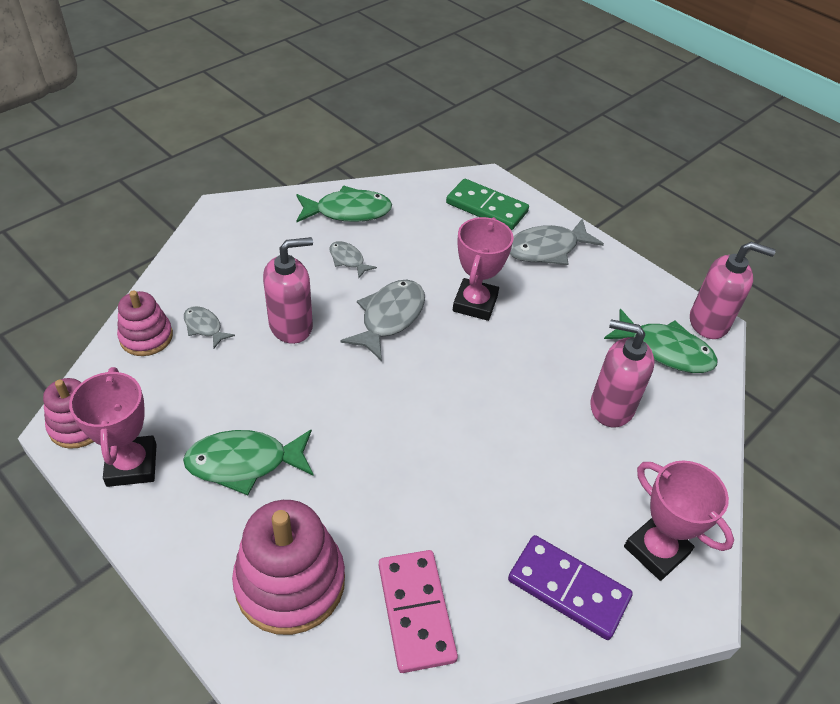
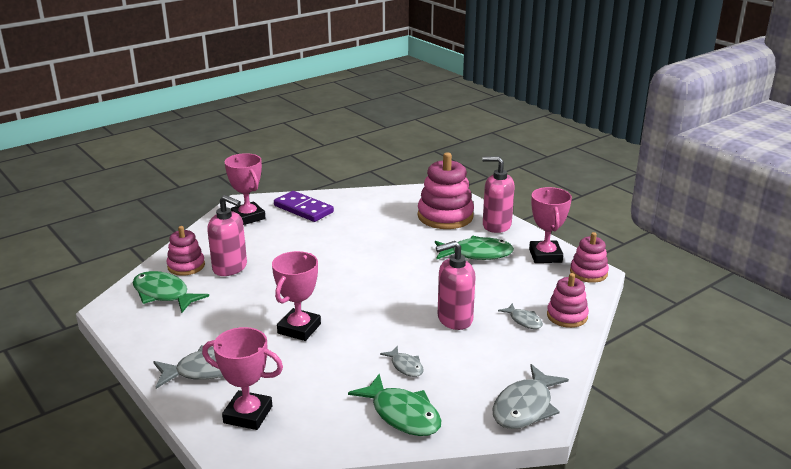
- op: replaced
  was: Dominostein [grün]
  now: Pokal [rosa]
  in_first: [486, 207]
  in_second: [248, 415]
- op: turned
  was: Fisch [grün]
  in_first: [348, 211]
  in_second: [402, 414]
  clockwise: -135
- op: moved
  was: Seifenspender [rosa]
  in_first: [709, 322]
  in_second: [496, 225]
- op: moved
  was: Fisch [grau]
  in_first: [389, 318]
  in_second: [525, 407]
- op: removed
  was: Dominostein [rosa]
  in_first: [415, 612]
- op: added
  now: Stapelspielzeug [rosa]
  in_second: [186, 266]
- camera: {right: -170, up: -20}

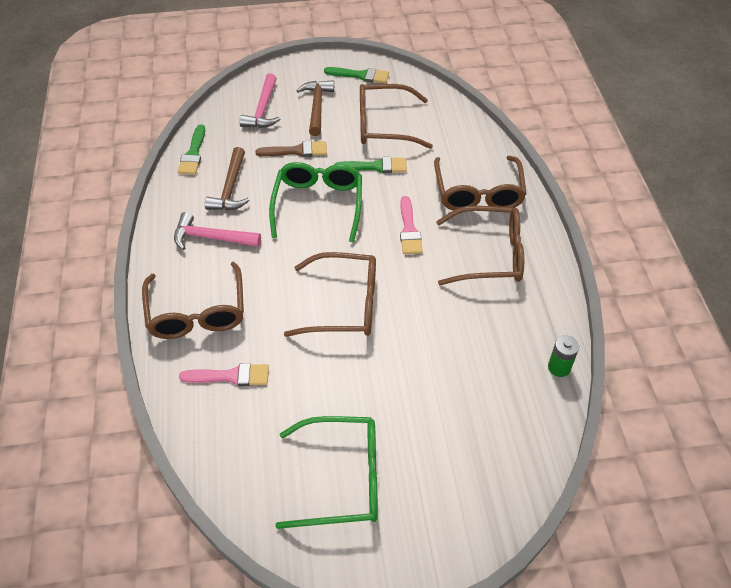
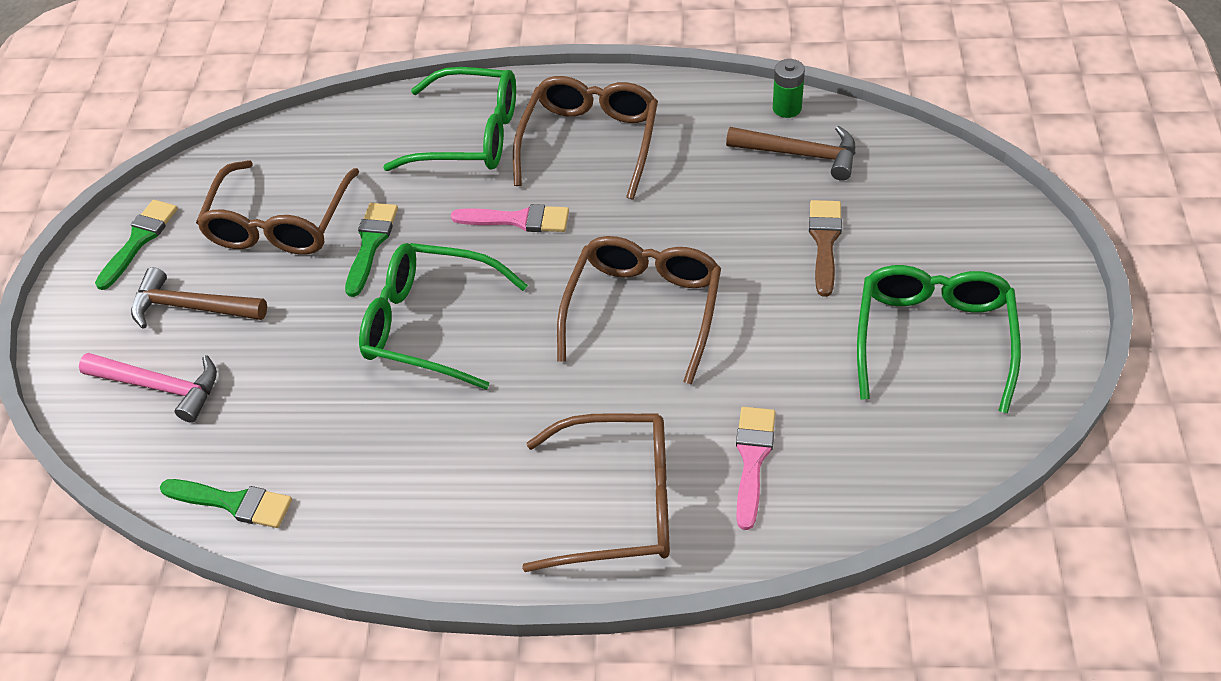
- op: moved
  was: Pinsel [braun]
  in_first: [296, 151]
  in_second: [824, 242]
- op: moved
  was: Hammer [braun]
  in_first: [230, 188]
  in_second: [800, 154]
- op: recoloured
  was: Brille [braun]
  now: Brille [grün]
  in_first: [478, 193]
  in_second: [471, 135]
- op: removed
  was: Hammer [rosa]
  in_first: [211, 238]
- camera: {right: -75, up: 0}

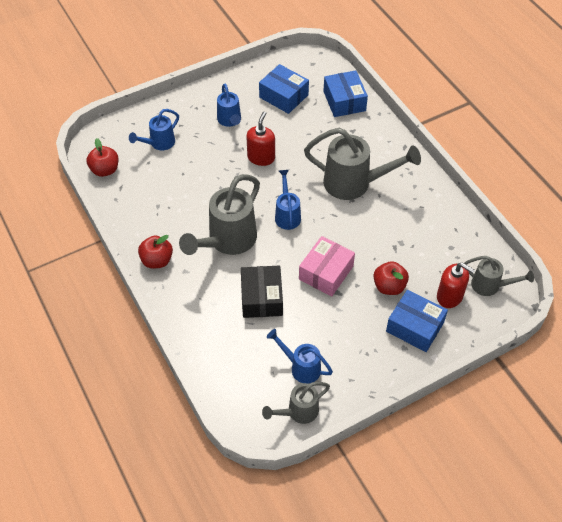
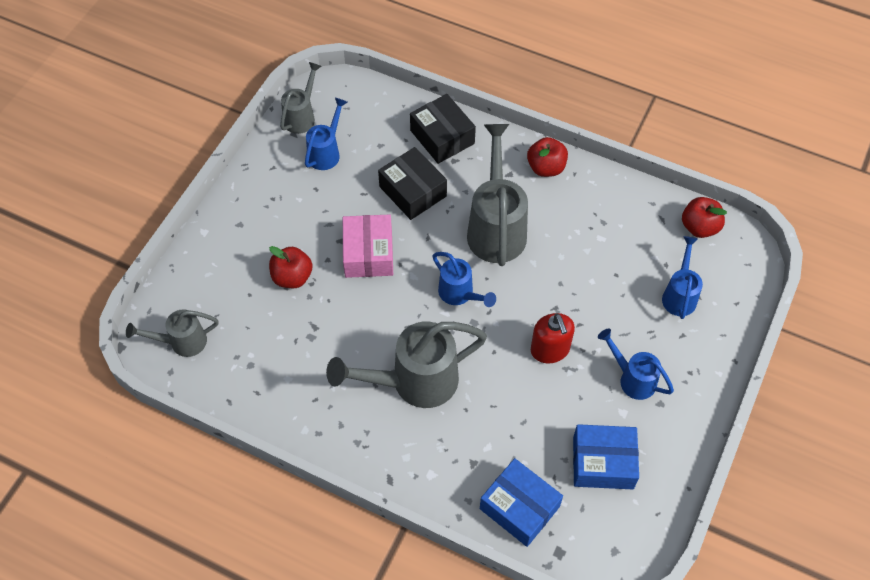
- op: removed
  was: Seifenspender [rot]
  in_first: [449, 296]
- op: removed
  was: Schachtel [blau]
  in_first: [415, 327]
- op: turned
  was: Gießkanne [blau]
  in_first: [301, 367]
  in_second: [326, 152]
  clockwise: -60
- op: added
  now: Schachtel [schwarz]
  in_second: [442, 137]
- camera: {right: 145, up: 5}

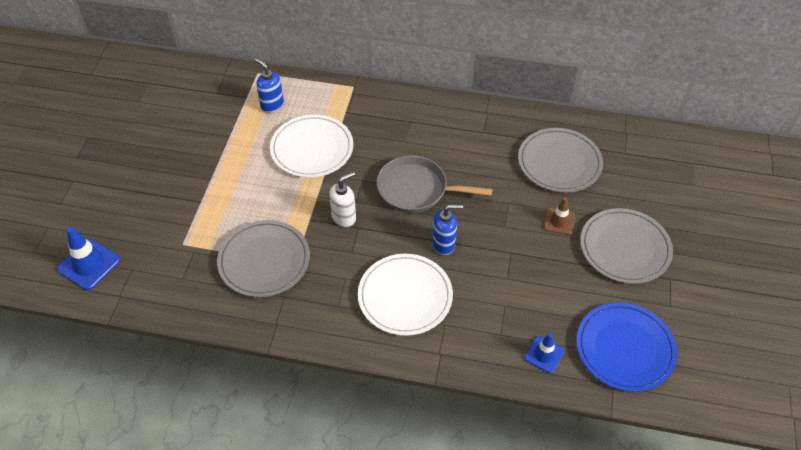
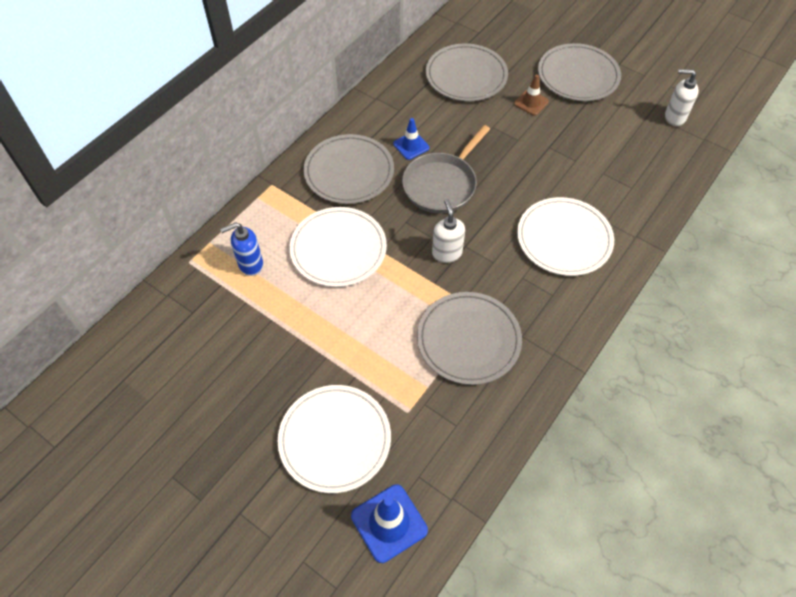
- op: removed
  was: Seifenspender [blau]
  in_first: [444, 244]
- op: replaced
  was: Teller [blau]
  now: Seifenspender [weiß]
  in_first: [625, 348]
  in_second: [674, 117]
- op: moved
  was: Leitkegel [blau]
  in_first: [544, 354]
  in_second: [411, 146]
- op: added
  now: Teller [grau]
  in_second: [349, 172]
- op: added
  now: Teller [weiß]
  in_second: [335, 439]
- camera: {right: -65, up: 5}

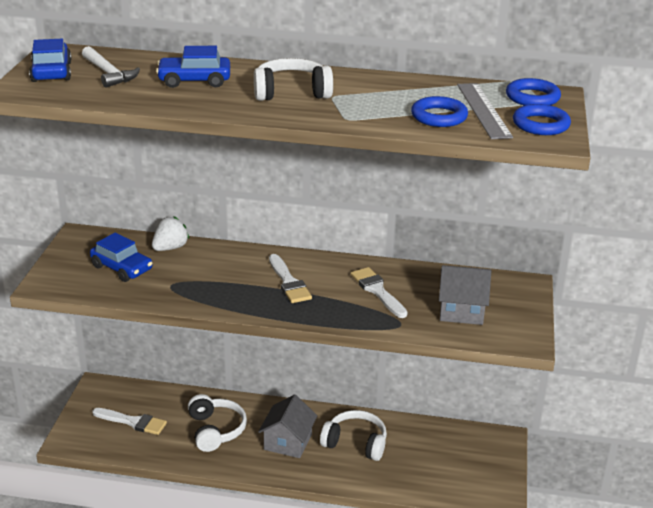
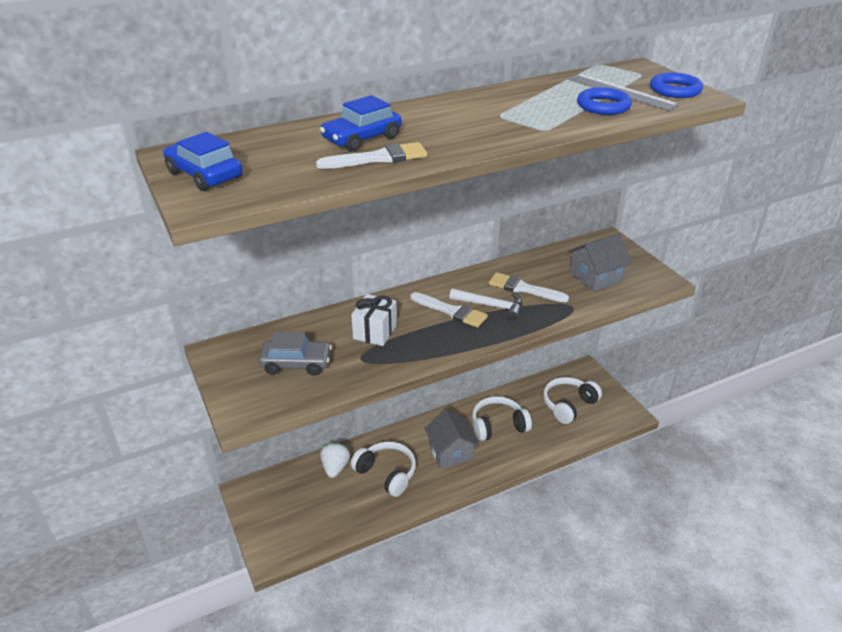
- op: moved
  was: Hammer [weiß]
  in_first: [109, 73]
  in_second: [491, 306]
- op: moved
  was: Kopfhörer [weiß]
  in_first: [291, 92]
  in_second: [568, 405]
- op: removed
  was: Ring [blau]
  in_first: [532, 97]
- op: moved
  was: Erdbeere [weiß]
  in_first: [170, 248]
  in_second: [335, 468]
- op: recoloured
  was: Auto [blau]
  now: Auto [grau]
  in_first: [122, 268]
  in_second: [296, 363]
- op: moved
  was: Pinsel [weiß]
  in_first: [133, 422]
  in_second: [379, 158]
- op: added
  now: Geschenk [weiß]
  in_second: [375, 332]
- camera: {right: -35, up: 5}

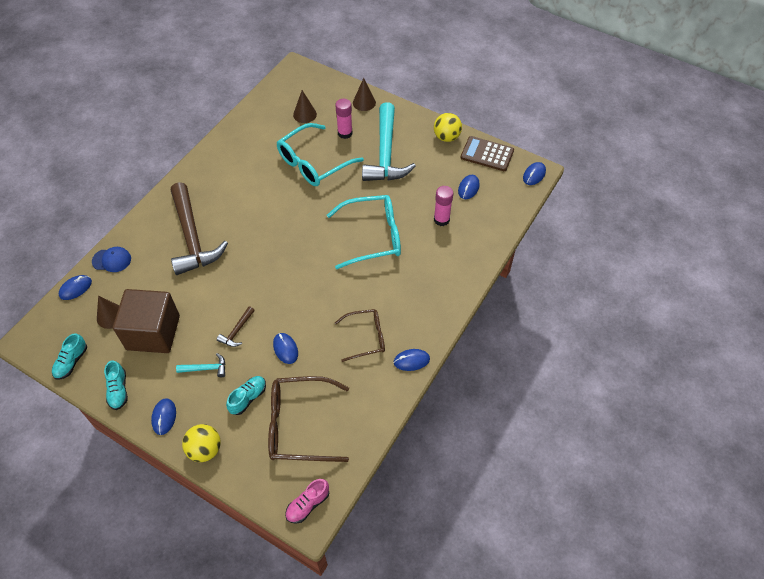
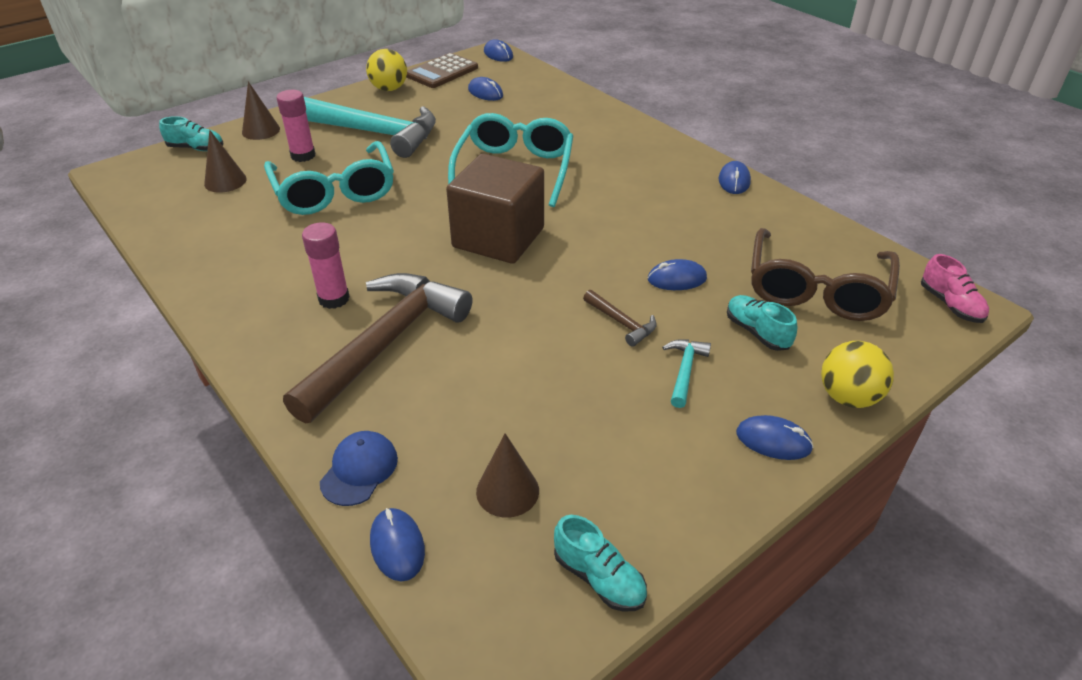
- op: turned
  was: Hammer [braun]
  in_first: [192, 237]
  in_second: [385, 344]
  clockwise: -60
- op: moved
  was: Klebestift [rosa]
  in_first: [441, 219]
  in_second: [334, 299]
- op: moved
  was: Kubus [braun]
  in_first: [153, 332]
  in_second: [498, 238]
- op: removed
  was: Brille [braun]
  in_first: [366, 337]
- op: moved
  was: Schuh [türkis]
  in_first: [118, 390]
  in_second: [196, 148]
- camera: {right: -70, up: -15}

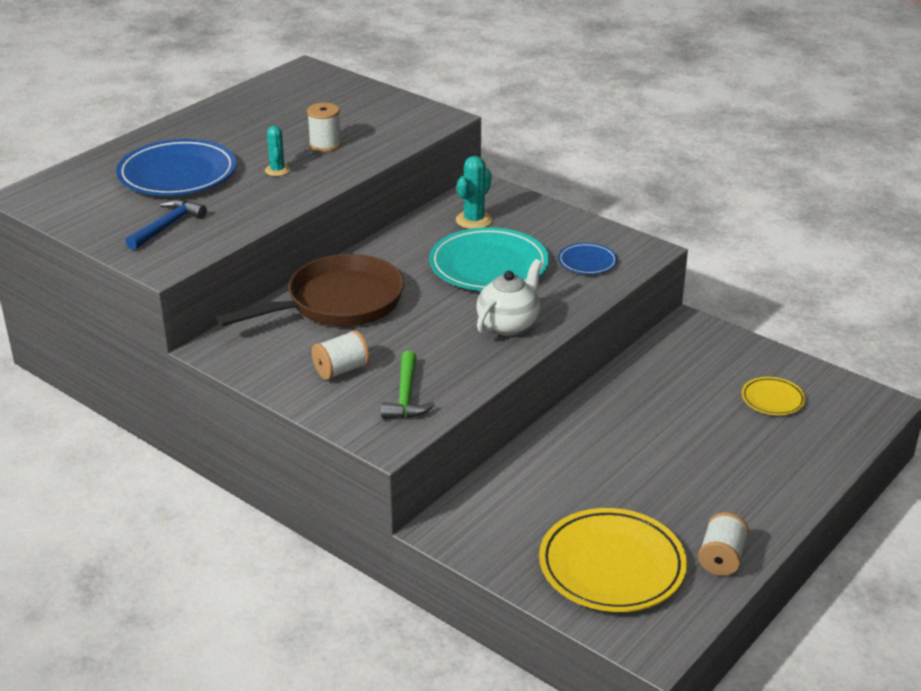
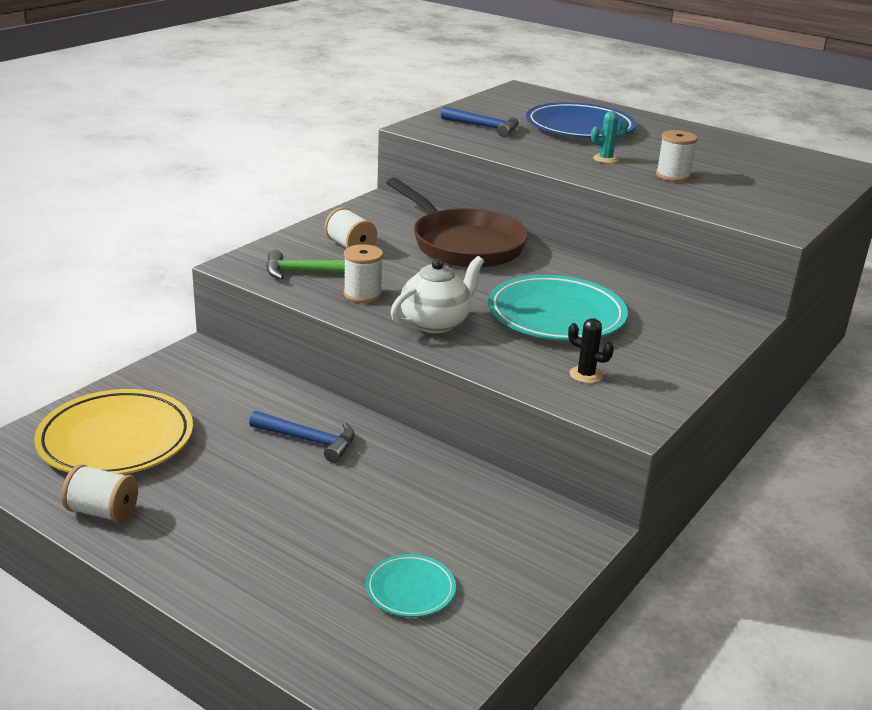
- op: removed
  was: Kaktus [türkis]
  in_first: [474, 220]
- op: replaced
  was: Teller [blau]
  now: Kaktus [schwarz]
  in_first: [587, 262]
  in_second: [585, 375]
- op: turned
  was: Teekanne [weiß]
  in_first: [508, 324]
  in_second: [436, 323]
  clockwise: -75
- op: recoloured
  was: Teller [gelb]
  now: Teller [türkis]
  in_first: [772, 399]
  in_second: [410, 590]
- op: added
  now: Garnrolle [weiß]
  in_second: [362, 294]
- op: added
  now: Hammer [blau]
  in_second: [309, 440]
- camera: {right: 85, up: -5}

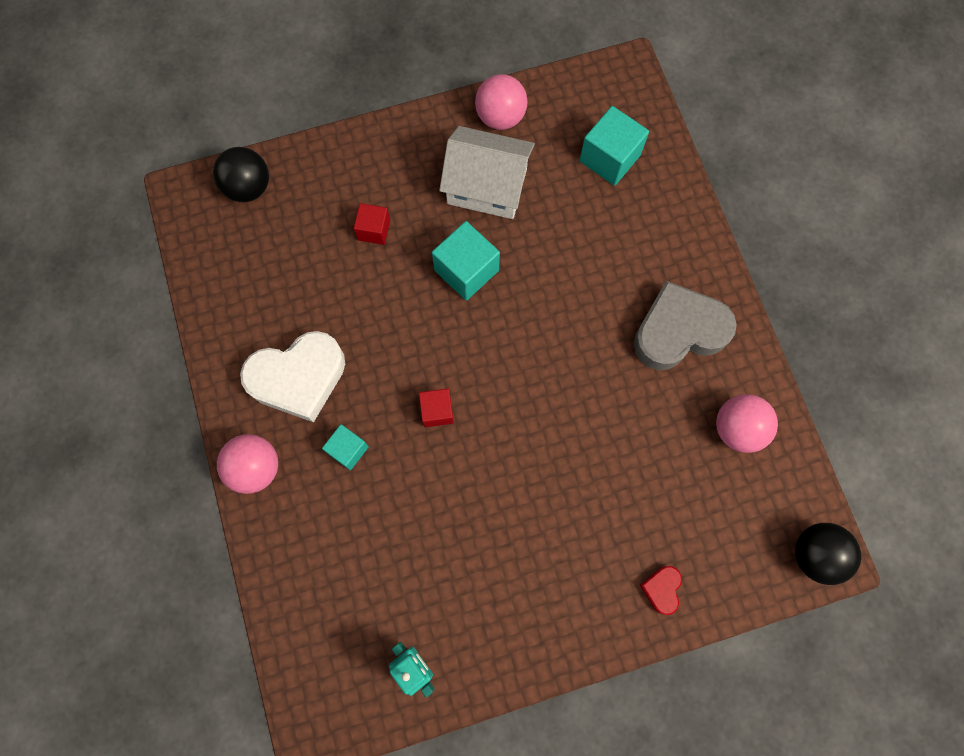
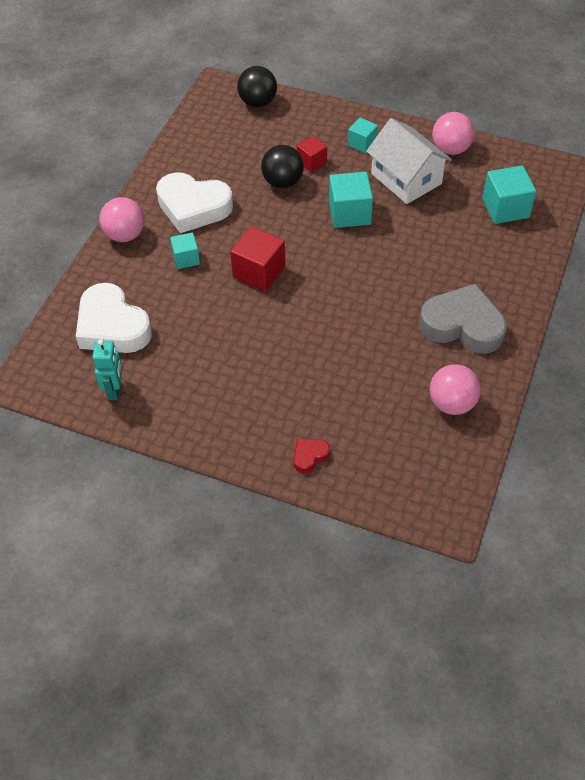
- op: resized
  was: Kubus [rot]
  in_first: [437, 411]
  in_second: [259, 272]
  ratio: 1.65
- op: moved
  was: Ball [schwarz]
  in_first: [815, 554]
  in_second: [283, 182]
- op: added
  now: Kubus [türkis]
  in_second: [362, 143]
- op: added
  now: Herz [weiß]
  in_second: [112, 326]
- camera: {right: 40, up: -20}

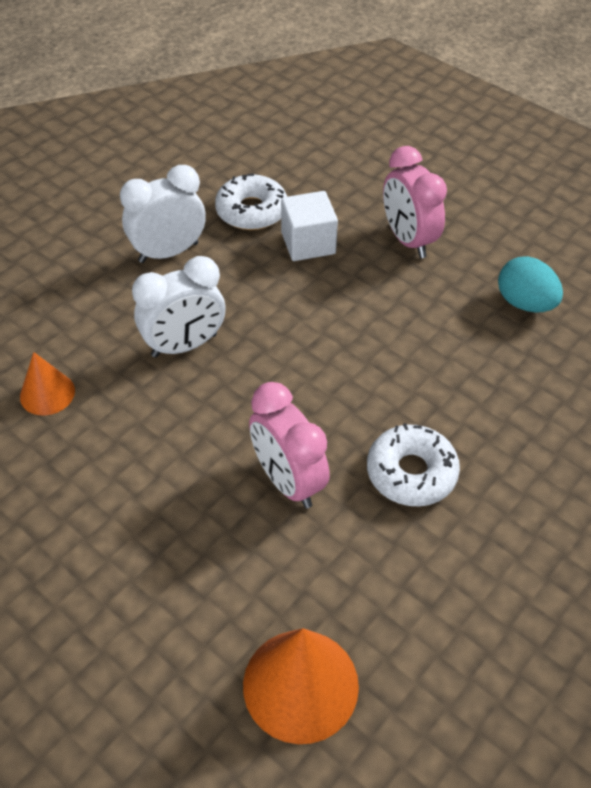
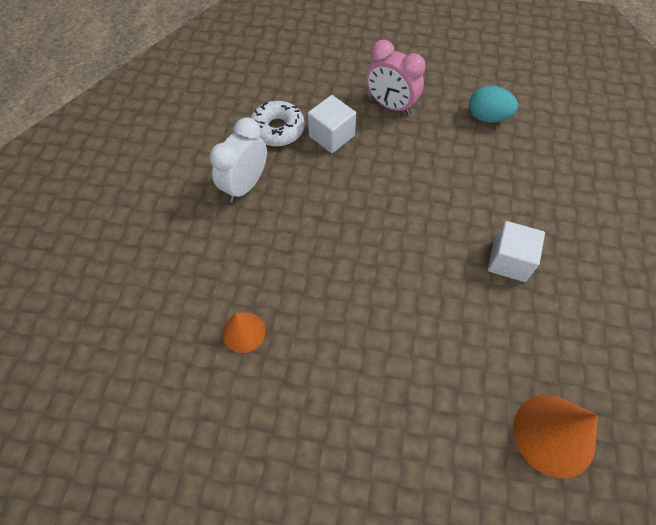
- op: removed
  was: Wecker [weiß]
  in_first: [184, 345]
- op: removed
  was: Wecker [rosa]
  in_first: [288, 481]
- op: replaced
  was: Donut [weiß]
  now: Kubus [weiß]
  in_first: [411, 473]
  in_second: [509, 261]
- camera: {right: -30, up: 10}

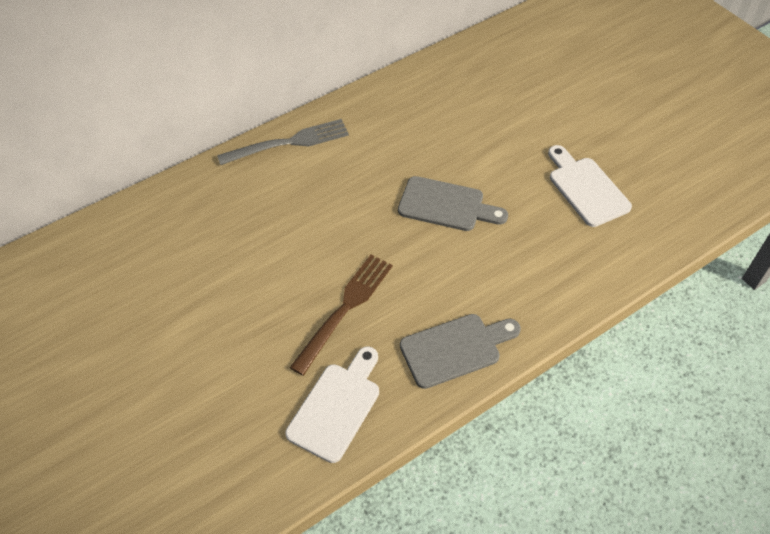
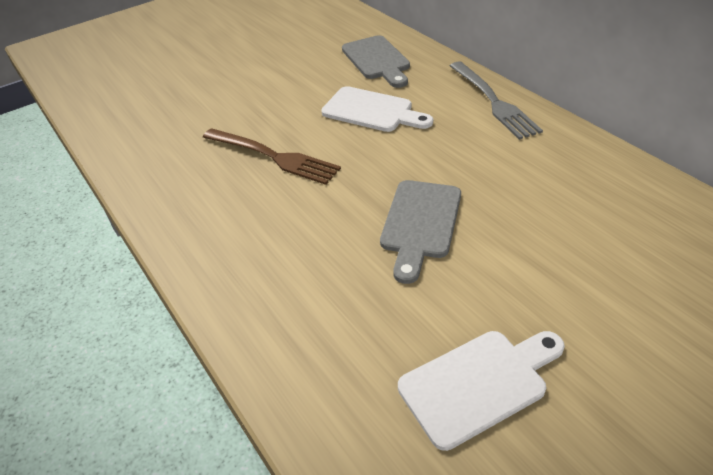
- op: moved
  was: Schneidebrett [grau]
  in_first: [455, 349]
  in_second: [377, 60]
- op: moved
  was: Schneidebrett [weiß]
  in_first: [336, 407]
  in_second: [372, 111]
- camera: {right: 90, up: -10}

